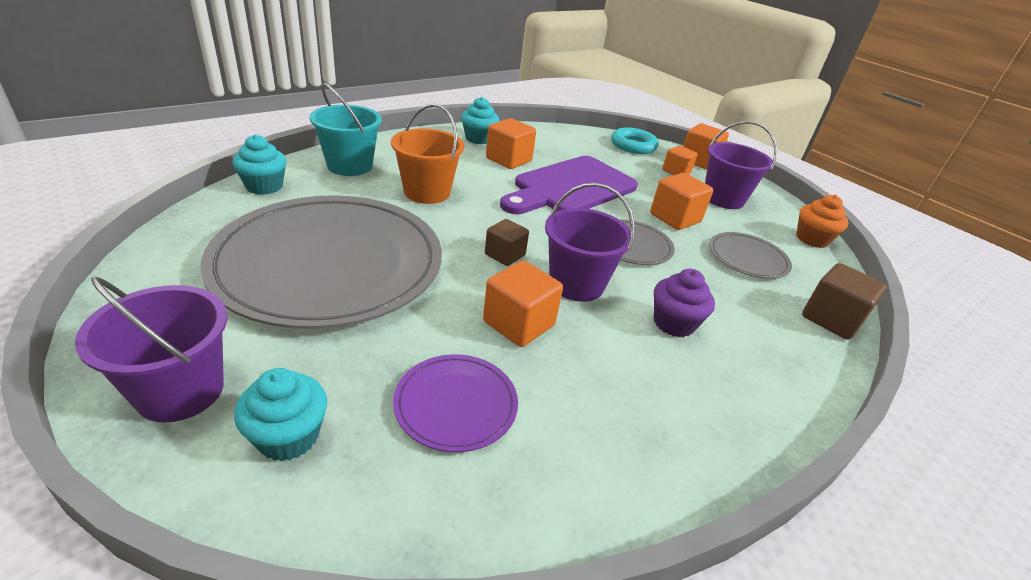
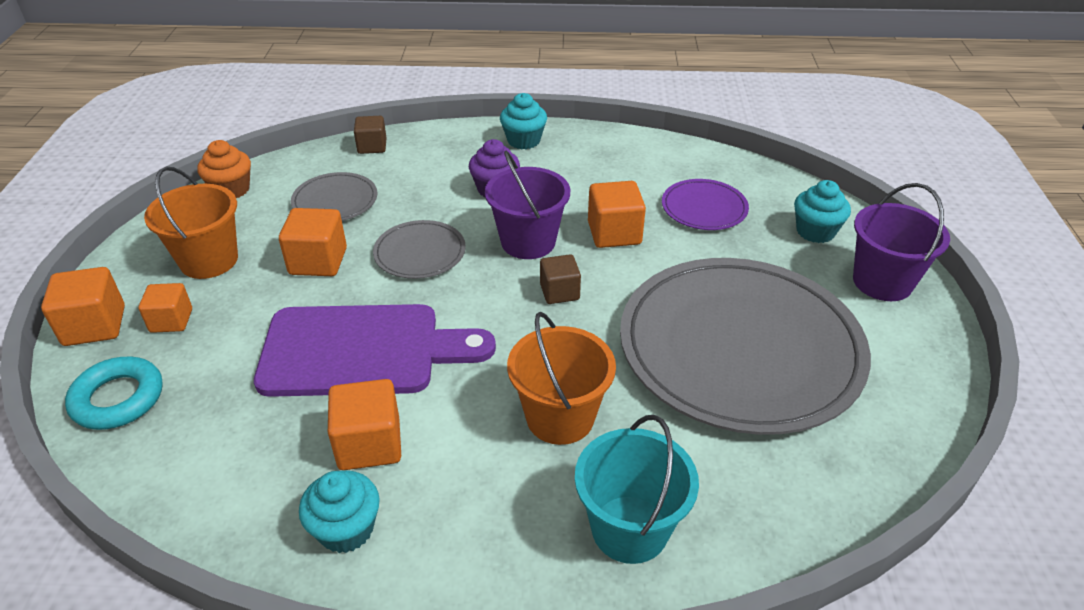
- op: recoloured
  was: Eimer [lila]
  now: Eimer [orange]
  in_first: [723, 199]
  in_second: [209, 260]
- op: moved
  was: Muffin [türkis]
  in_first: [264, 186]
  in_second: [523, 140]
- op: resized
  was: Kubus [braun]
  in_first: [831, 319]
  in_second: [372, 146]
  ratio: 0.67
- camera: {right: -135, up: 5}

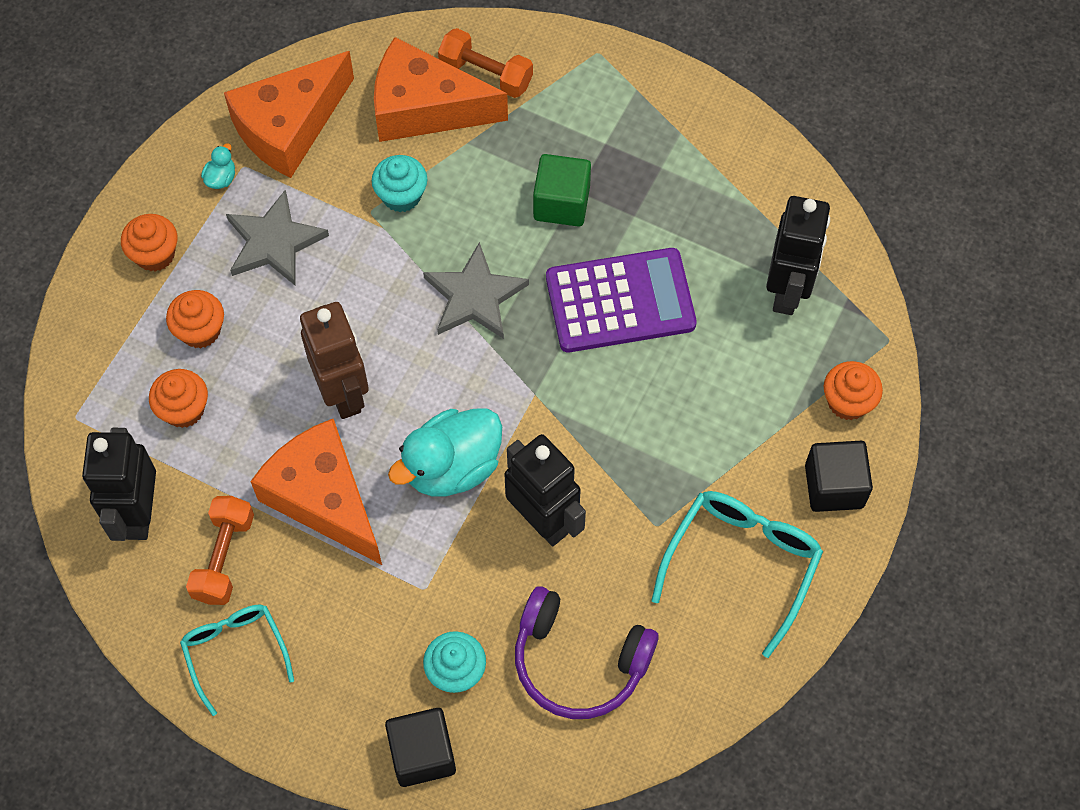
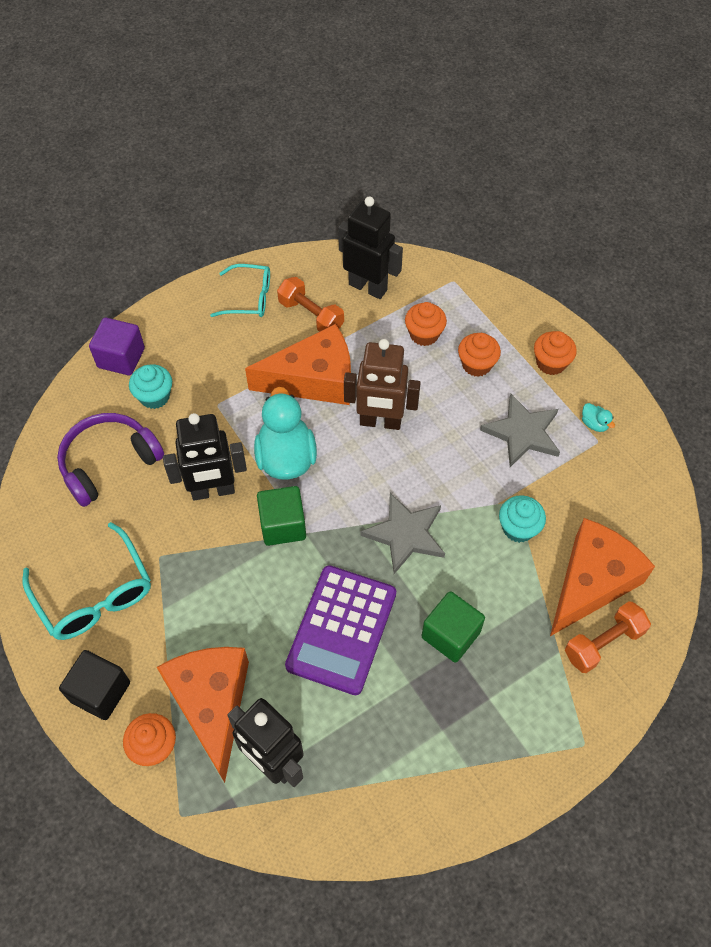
- op: moved
  was: Käse [orange]
  in_first: [289, 127]
  in_second: [212, 704]
- op: recoloured
  was: Kubus [schwarz]
  now: Kubus [lila]
  in_first: [422, 754]
  in_second: [121, 358]
- op: added
  now: Kubus [grün]
  in_second: [283, 525]
- camera: {right: 120, up: -5}

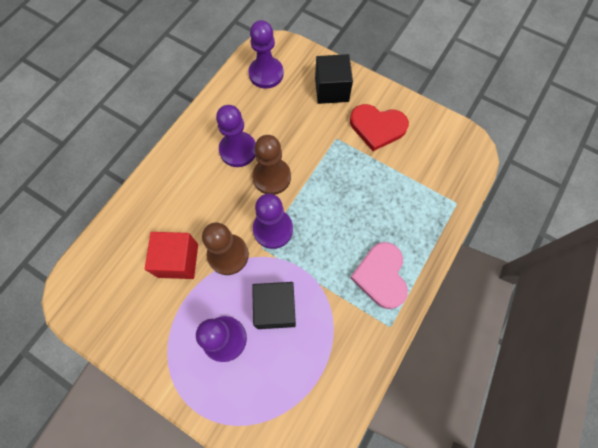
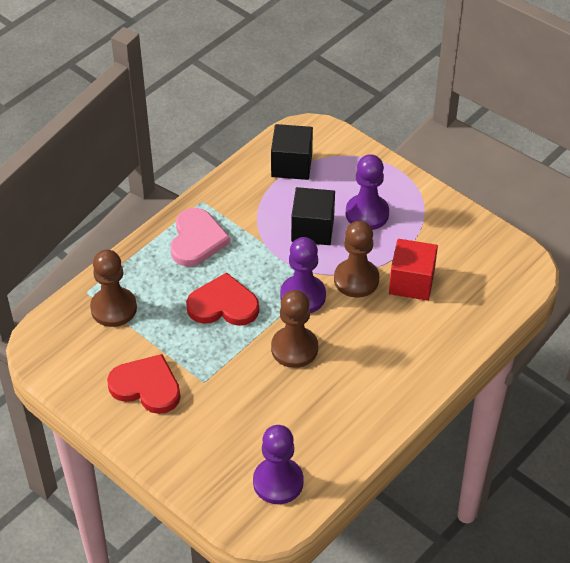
- op: moved
  was: Kubus [schwarz]
  in_first: [331, 90]
  in_second: [291, 165]
- op: removed
  was: Bauer [lila]
  in_first: [238, 150]
- op: added
  now: Bauer [braun]
  in_second: [113, 308]
- op: added
  now: Herz [rot]
  in_second: [223, 305]
- camera: {right: -170, up: -20}

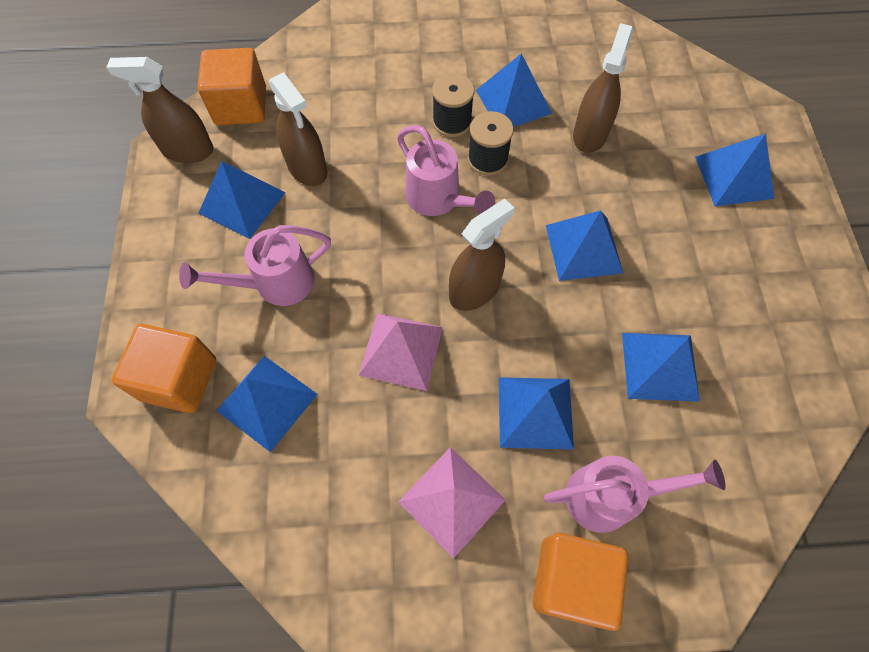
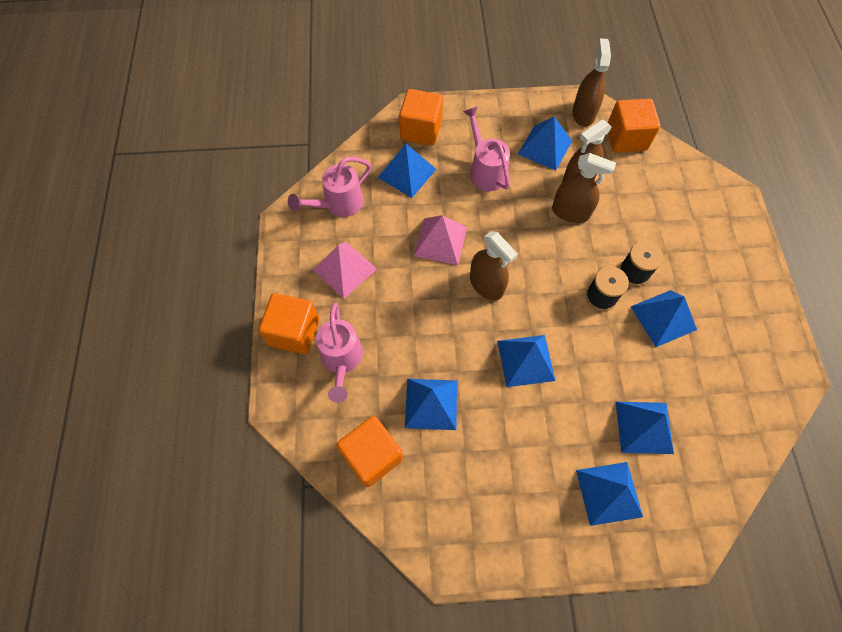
- op: moved
  was: Sprühflasche [braun]
  in_first: [590, 134]
  in_second: [570, 212]
- op: moved
  was: Gießkanne [rosa]
  in_first: [438, 199]
  in_second: [339, 204]
- op: moved
  was: Pyramide [blau]
  in_first: [535, 412]
  in_second: [644, 427]
- op: added
  now: Kubus [orange]
  in_second: [372, 456]
- camera: {right: 90, up: 0}

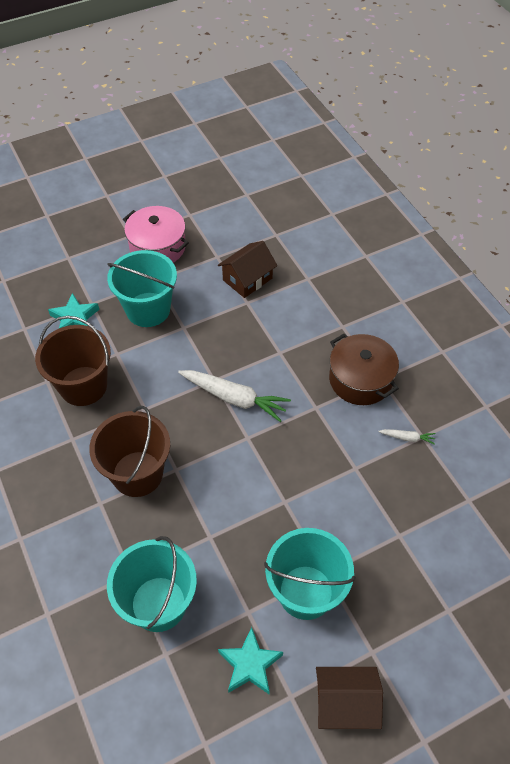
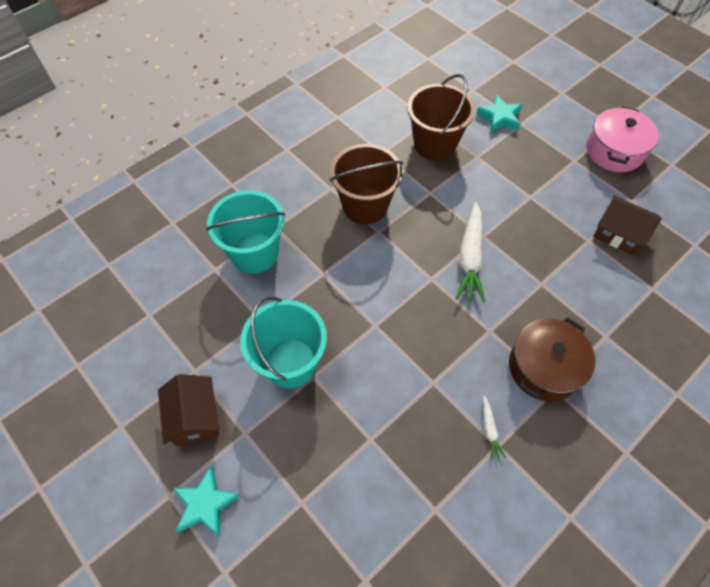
- op: removed
  was: Eimer [türkis]
  in_first: [148, 309]
- op: moved
  was: Stern [türkis]
  in_first: [250, 664]
  in_second: [205, 504]
- camera: {right: 75, up: 5}

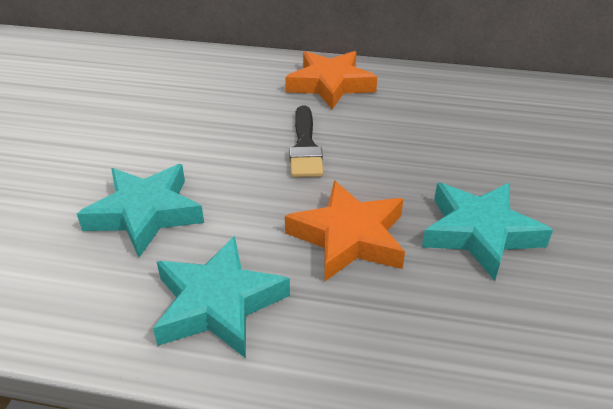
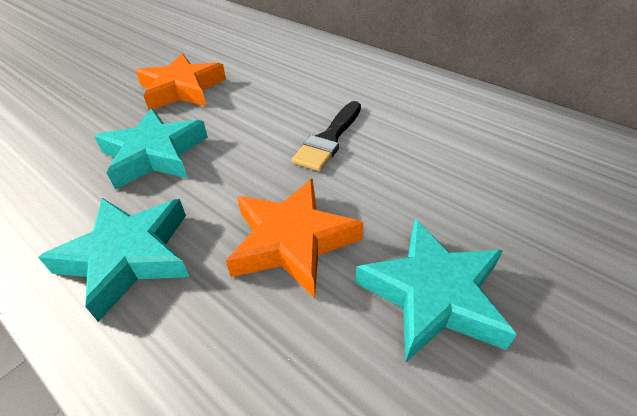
- op: moved
  was: Stern [orange]
  in_first: [330, 85]
  in_second: [182, 89]
- camera: {right: 30, up: 5}

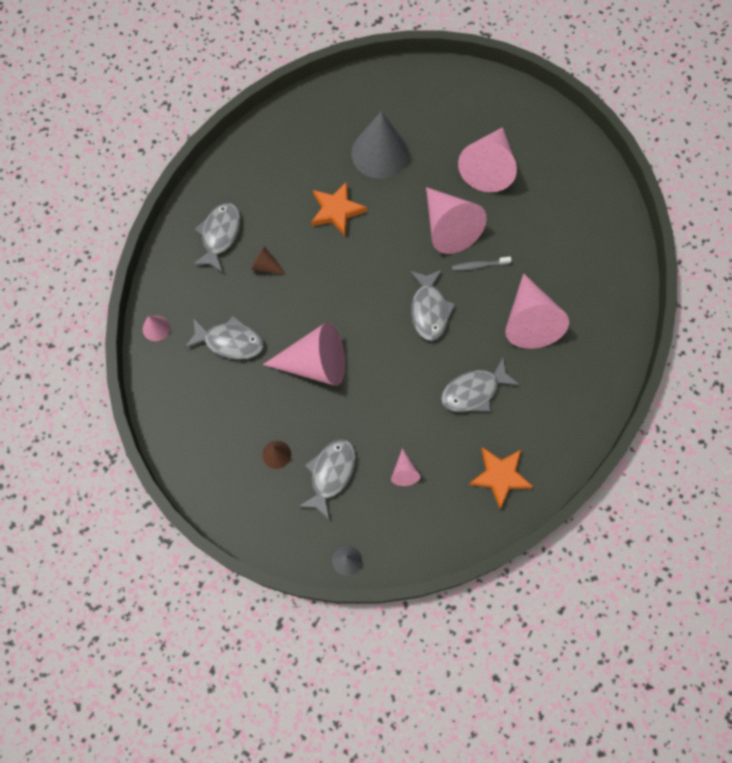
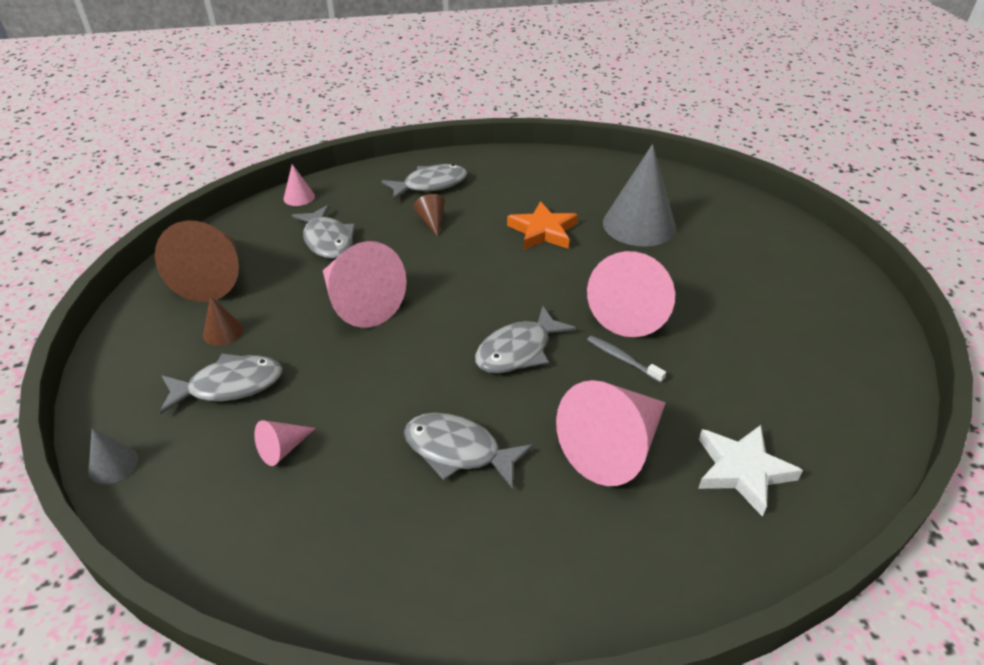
- op: removed
  was: Kegel [rosa]
  in_first: [488, 167]
- op: removed
  was: Stern [orange]
  in_first: [500, 476]
- op: added
  now: Kegel [braun]
  in_second: [214, 277]
- op: added
  now: Stern [weiß]
  in_second: [742, 470]
- camera: {right: 50, up: -30}

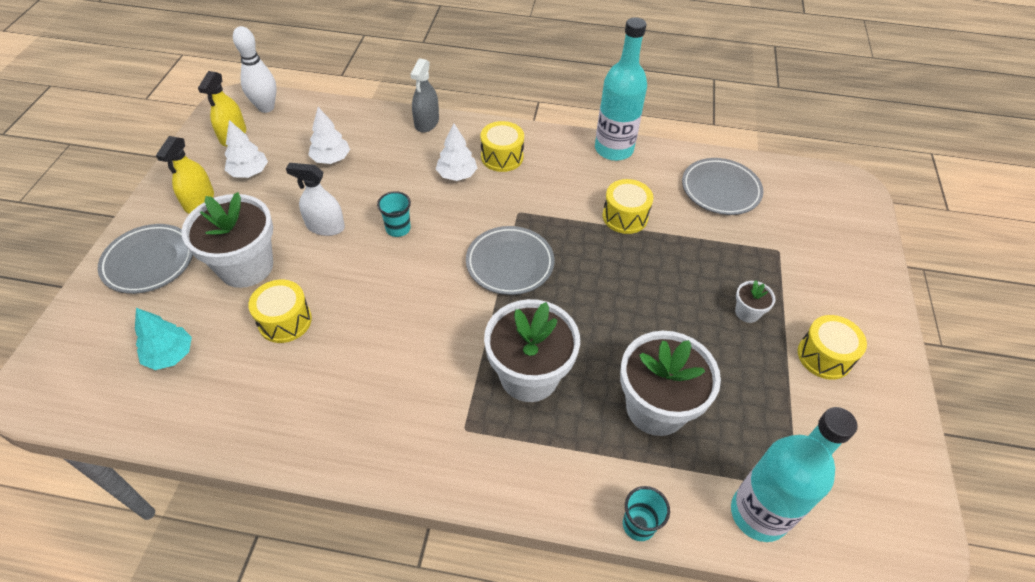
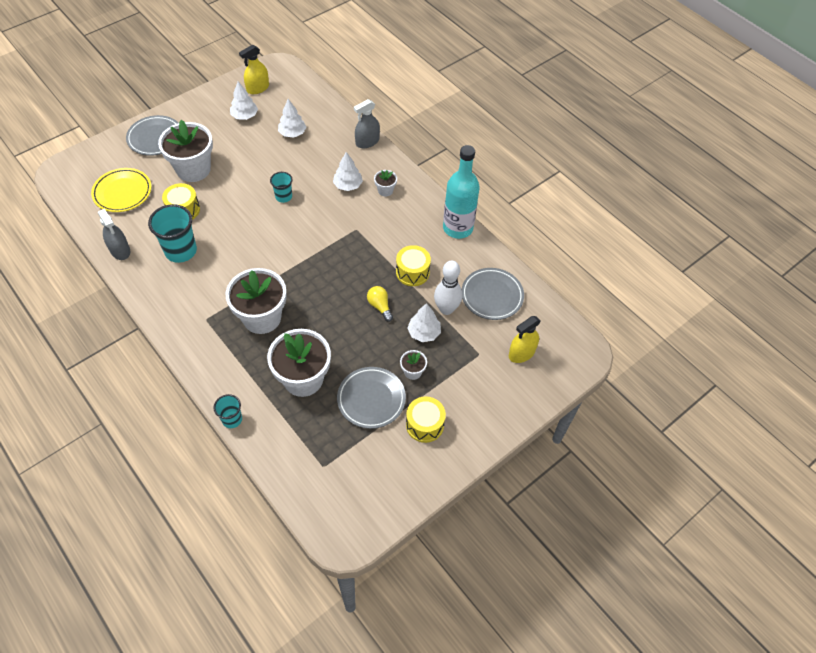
- op: moved
  was: Bowlingkegel [weiß]
  in_first: [266, 107]
  in_second: [446, 309]
- op: replaced
  was: Trommel [gelb]
  now: Blumentopf [weiß]
  in_first: [502, 157]
  in_second: [385, 190]
- op: moved
  was: Sprühflasche [gelb]
  in_first: [199, 201]
  in_second: [521, 353]
- op: removed
  was: Sprühflasche [weiß]
  in_first: [325, 226]
- op: moved
  was: Teller [grau]
  in_first: [510, 263]
  in_second: [371, 399]
- op: replaced
  was: Baum [türkis]
  now: Teller [gelb]
  in_first: [170, 355]
  in_second: [122, 192]
- op: removed
  was: Flasche [türkis]
  in_first: [758, 514]
- op: added
  now: Becher [türkis]
  in_second: [181, 251]
- op: added
  now: Sprühflasche [grau]
  in_second: [120, 250]
- op: added
  now: Glühbirne [gelb]
  in_second: [380, 306]
- op: added
  now: Baum [weiß]
  in_second: [424, 333]
- camera: {right: 40, up: 5}

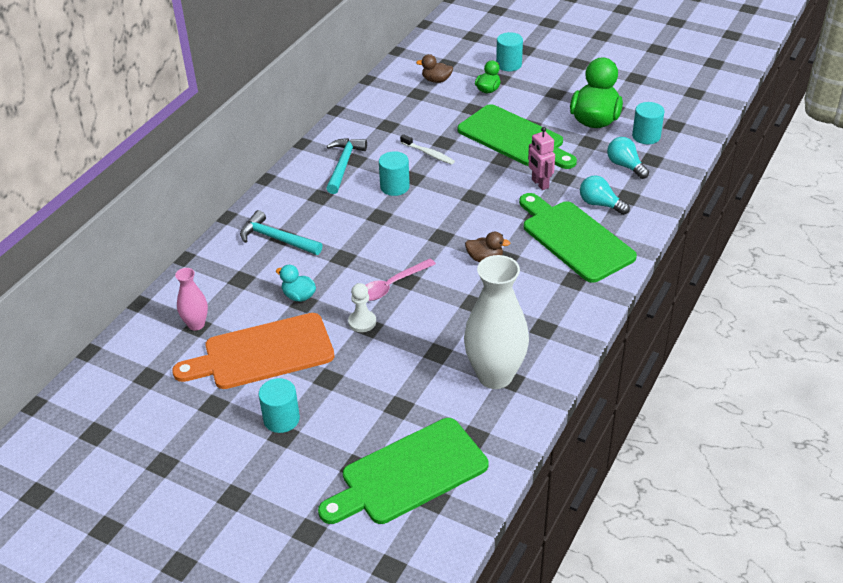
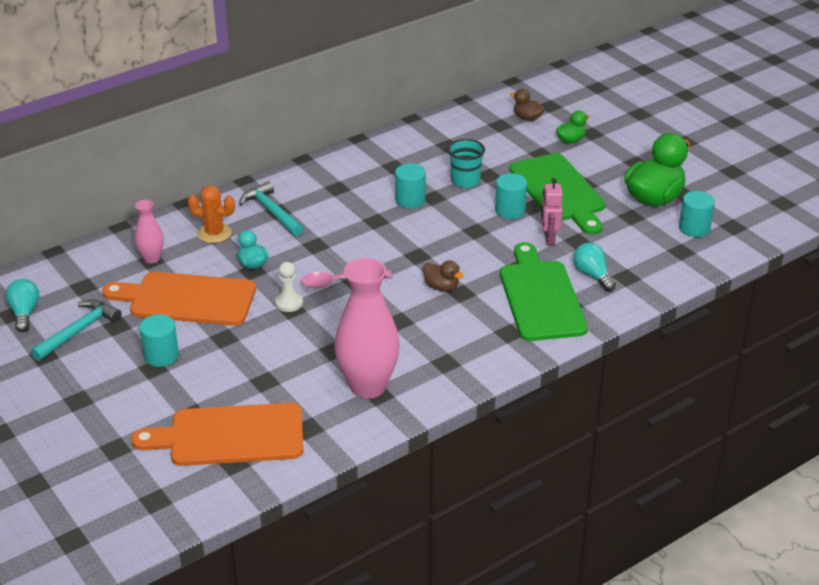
- op: moved
  was: Vollzylinder [türkis]
  in_first: [509, 64]
  in_second: [510, 210]
- op: replaced
  was: Zahnbürste [weiß]
  now: Becher [türkis]
  in_first: [428, 154]
  in_second: [465, 181]
- op: moved
  was: Glühbirne [türkis]
  in_first: [625, 166]
  in_second: [24, 313]
- op: moved
  was: Hammer [türkis]
  in_first: [343, 165]
  in_second: [79, 331]
- op: recoloured
  was: Vase [weiß]
  now: Vase [rosa]
  in_first: [495, 376]
  in_second: [368, 386]
- op: recoloured
  was: Schneidebrett [grün]
  now: Schneidebrett [orange]
  in_first: [409, 473]
  in_second: [230, 436]
- op: added
  now: Kaktus [orange]
  in_second: [214, 233]
- camera: {right: 25, up: -5}

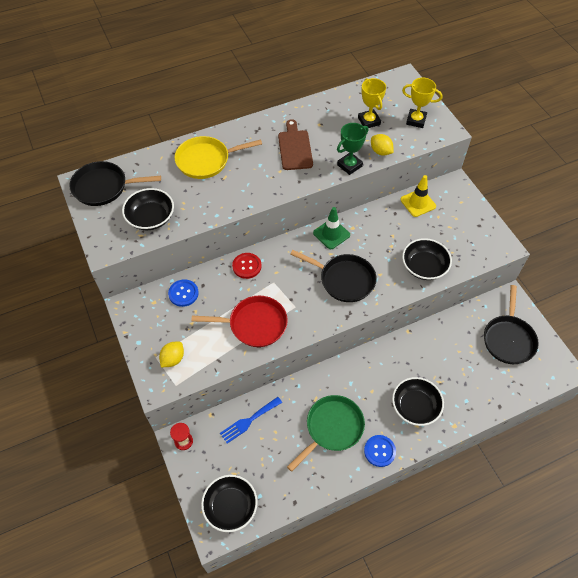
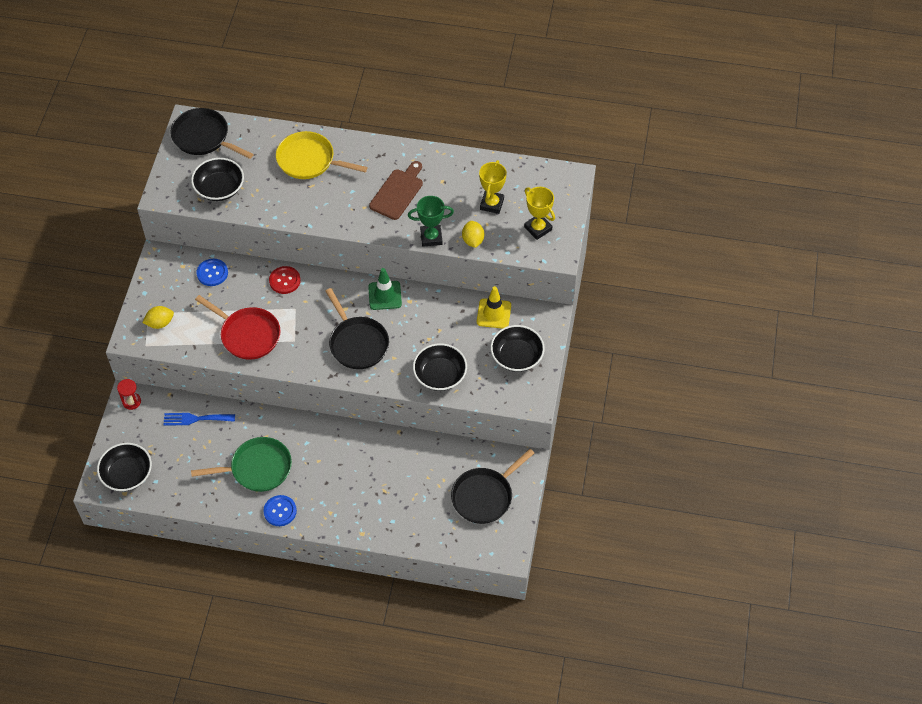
- op: moved
  was: Schüssel [schwarz]
  in_first: [415, 406]
  in_second: [516, 356]
- camera: {right: 35, up: 0}

